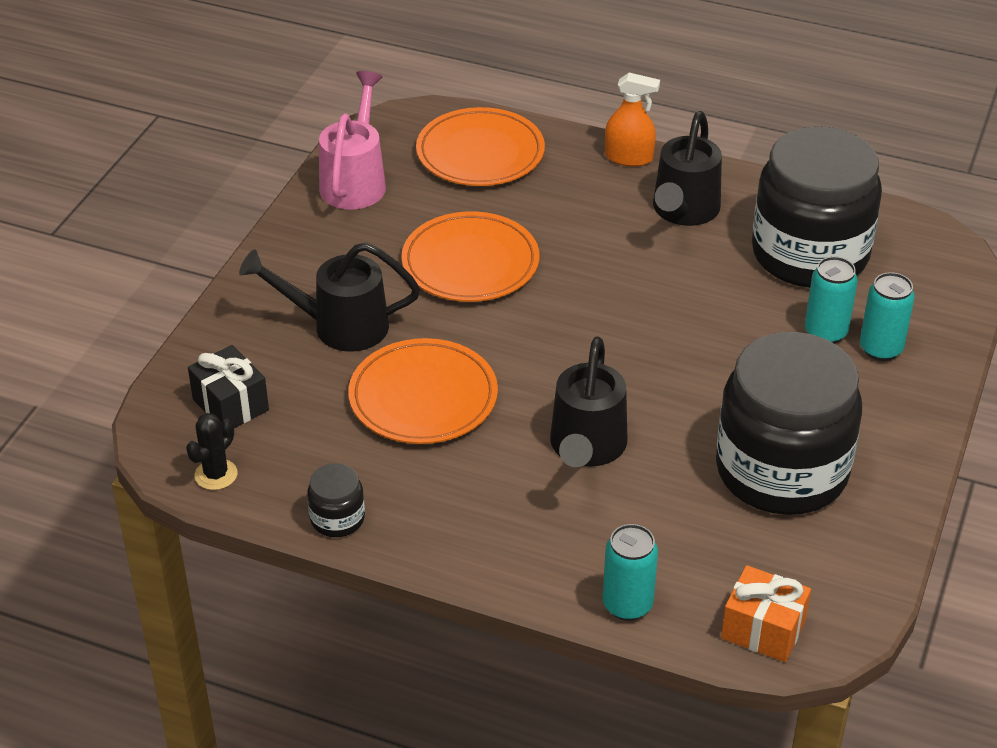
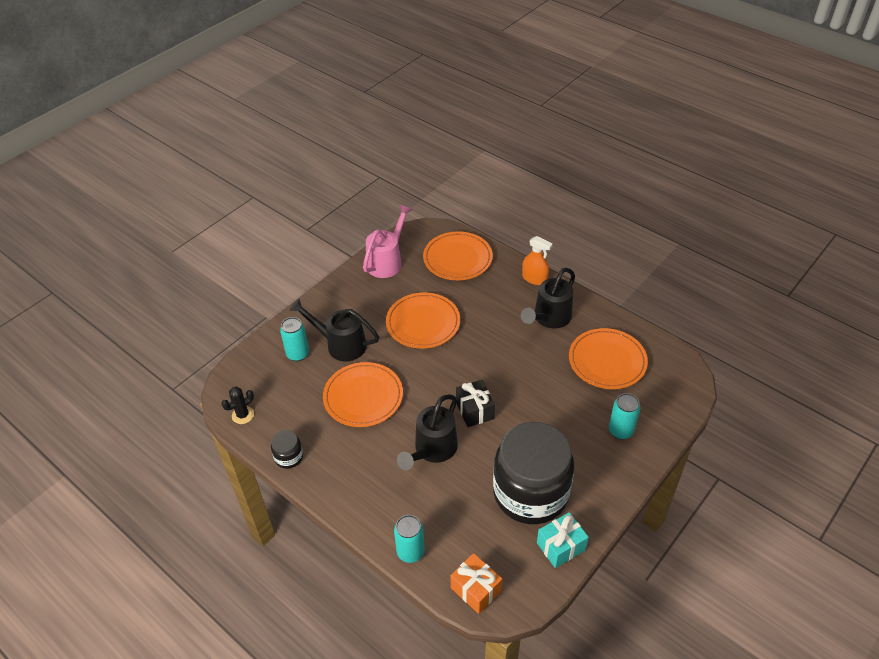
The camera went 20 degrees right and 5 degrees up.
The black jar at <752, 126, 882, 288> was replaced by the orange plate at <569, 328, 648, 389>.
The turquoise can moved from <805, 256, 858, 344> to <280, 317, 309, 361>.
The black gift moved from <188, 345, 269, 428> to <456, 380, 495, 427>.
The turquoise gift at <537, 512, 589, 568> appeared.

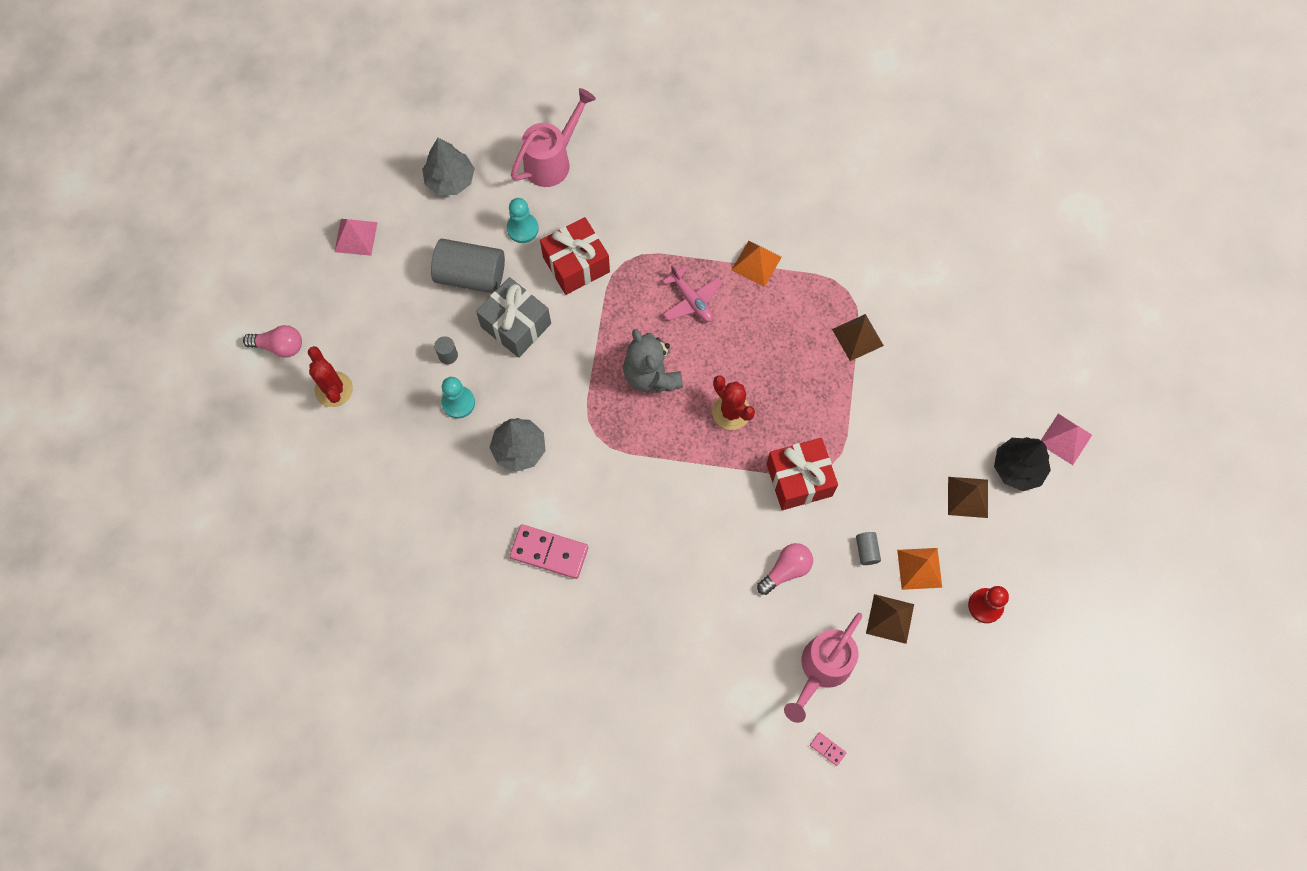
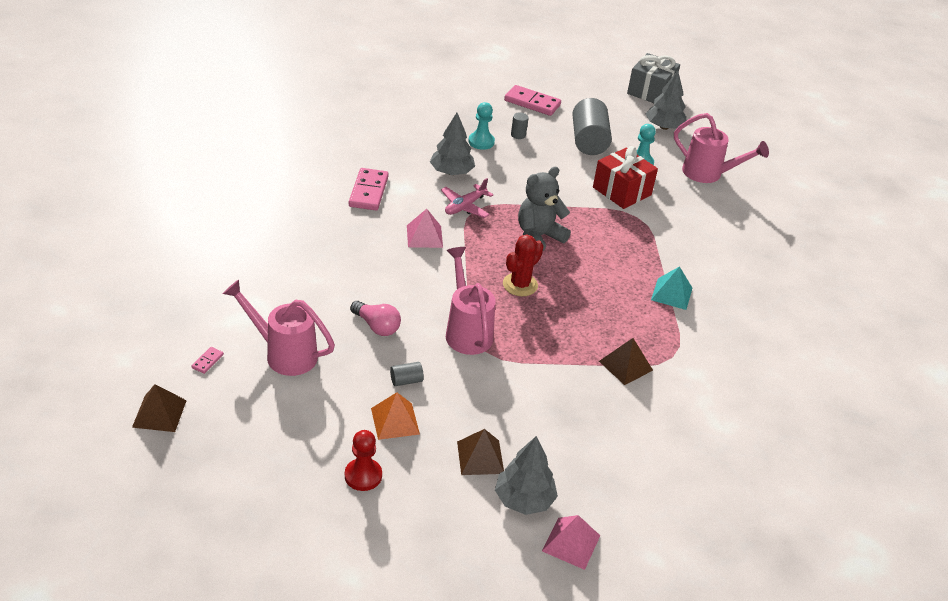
The camera went 75 degrees right and 30 degrees down.
The pink pyramid moved from <334, 219, 378, 256> to <407, 209, 443, 248>.
The orange pyramid at <732, 241, 782, 287> became the turquoise pyramid at <651, 266, 692, 310>.
The pink plane moved from <663, 265, 723, 322> to <441, 178, 493, 218>.
The grey gift moved from <476, 277, 551, 358> to <627, 53, 680, 103>.
The pink light bulb at <243, 325, 302, 358> disappeared.
The red cactus at <308, 346, 353, 407> disappeared.
The black tree at <994, 437, 1051, 491> became the grey tree at <495, 436, 558, 515>.
The red gift at <767, 438, 838, 510> was replaced by the pink watering can at <446, 247, 496, 355>.
The brown pyramid moved from <866, 594, 914, 644> to <132, 384, 187, 432>.
The pink domino at <504, 85, 561, 116> appeared.

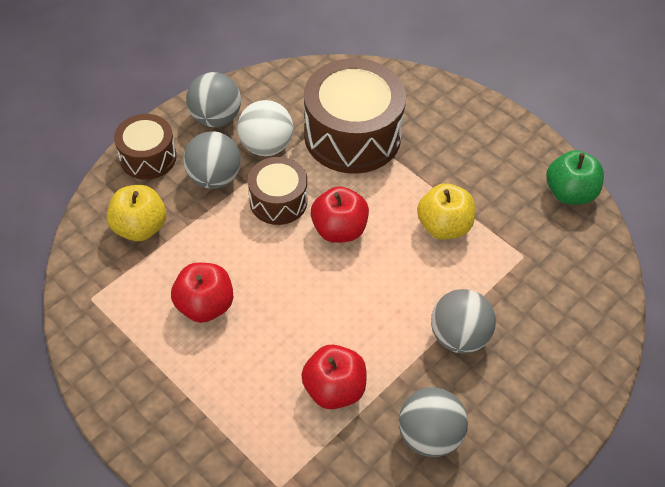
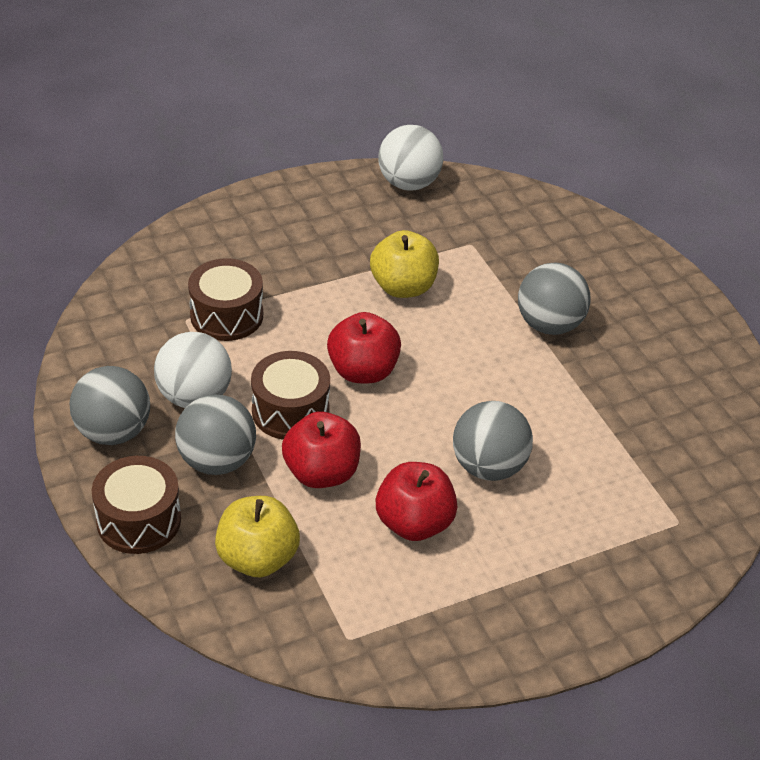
The camera went 70 degrees left and 10 degrees down.
The brown drum at <304, 58, 406, 174> changed to 0.56 times the size.
The green apple at <546, 150, 604, 205> was replaced by the white ball at <378, 125, 443, 191>.
The red apple moved from <301, 345, 366, 409> to <282, 411, 361, 488>.
The grey ball moved from <399, 387, 468, 457> to <453, 401, 533, 481>.

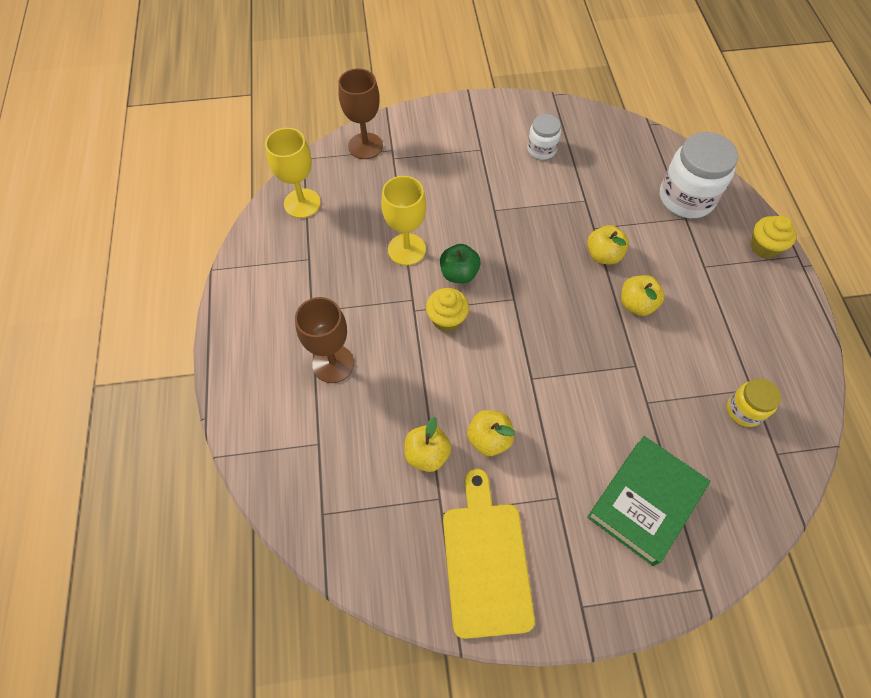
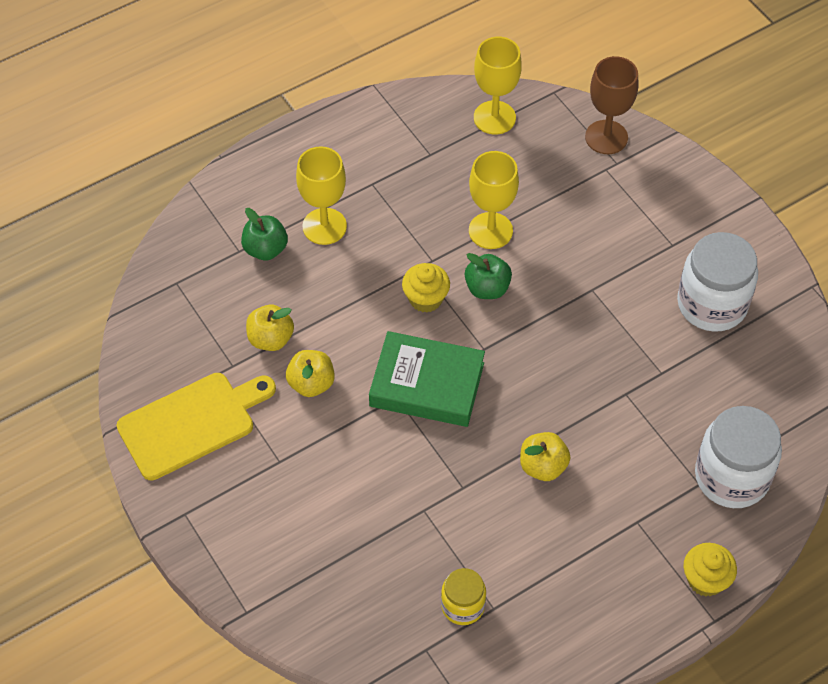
The camera went 65 degrees right and 5 degrees down.
The white jar at <527, 114, 561, 160> changed to 1.81 times the size.
The yellow apple at <587, 225, 629, 265> disappeared.
The brown goblet at <295, 297, 354, 383> became the yellow goblet at <296, 146, 347, 245>.
The green book moved from <587, 436, 710, 566> to <369, 331, 485, 427>.
The green apple at <241, 208, 288, 260> appeared.

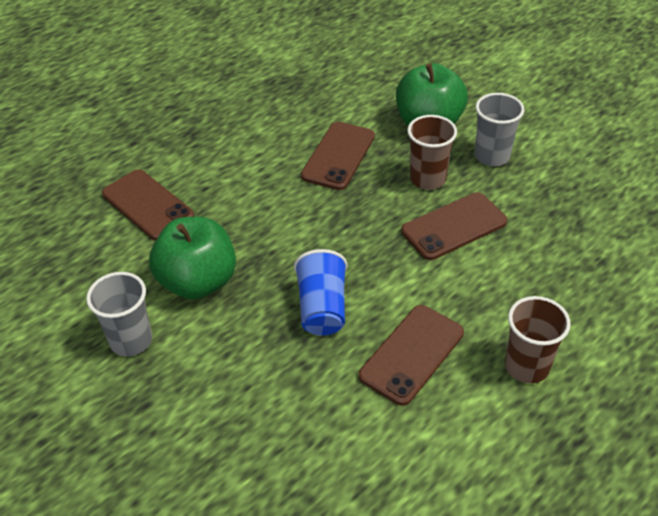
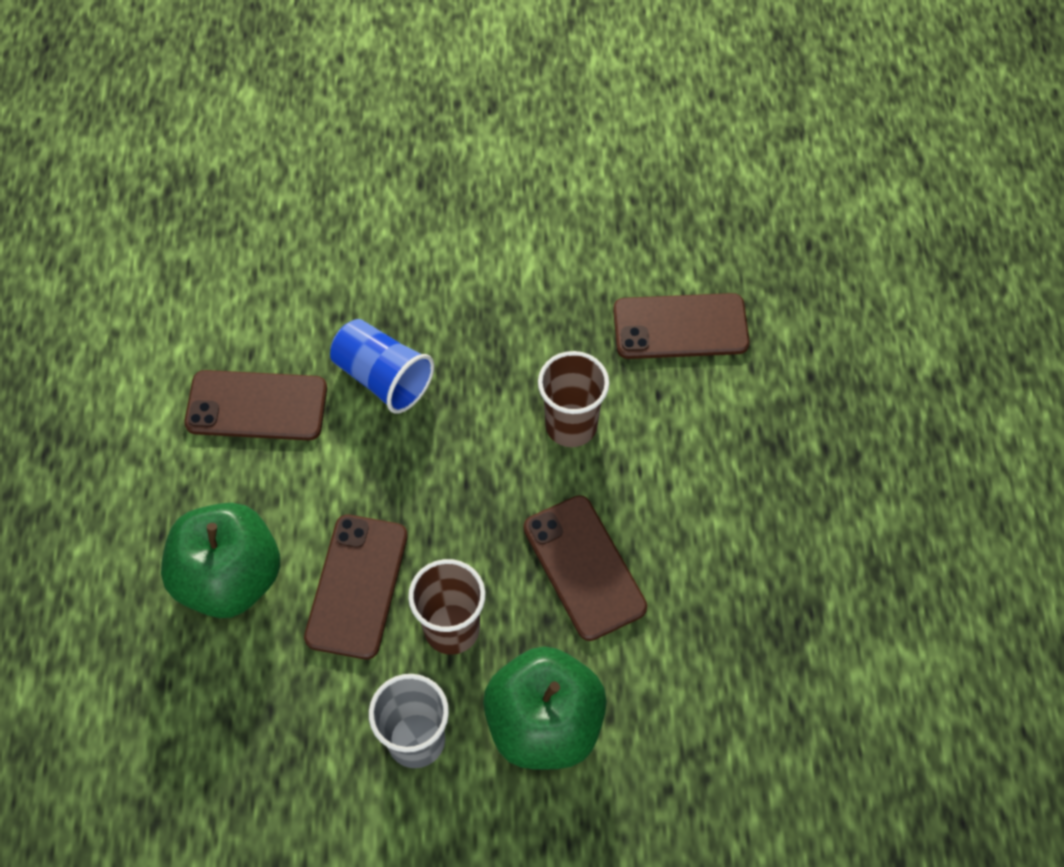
The camera went 130 degrees right and 15 degrees up.
The green apple moved from <149, 217, 236, 299> to <161, 503, 280, 618>.
The grey cup at <86, 272, 152, 357> disappeared.
The brown cup moved from <505, 296, 571, 384> to <538, 351, 609, 447>.
The brown phone at <359, 305, 464, 406> turned 75 degrees counterclockwise.

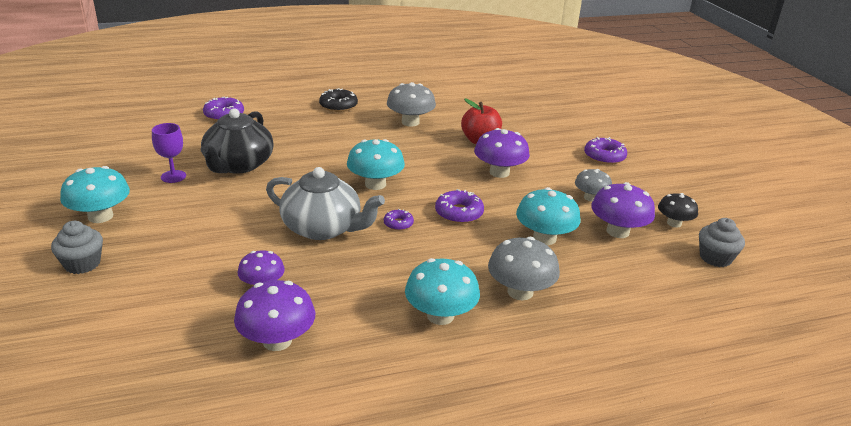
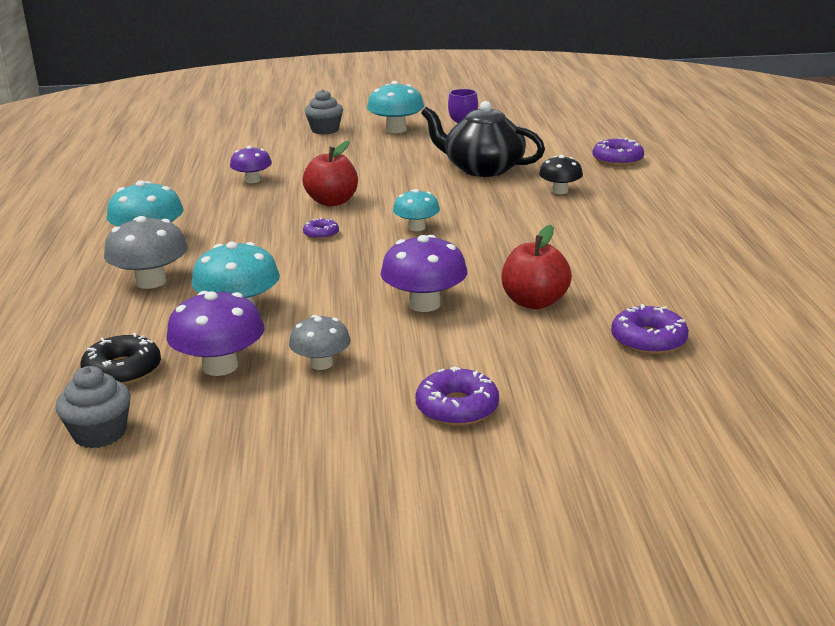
The camera went 105 degrees right and 5 degrees down.
The grey mushroom at <387, 82, 436, 127> disappeared.
The black donut moved from <319, 88, 358, 112> to <80, 333, 161, 385>.
The turquoise mushroom at <347, 139, 405, 190> changed to 0.64 times the size.
The grey teapot at <266, 167, 385, 240> was replaced by the red apple at <302, 140, 358, 206>.
The purple donut moved from <435, 189, 484, 224> to <611, 304, 689, 355>.
The black mushroom moved from <658, 193, 698, 228> to <539, 155, 583, 194>.
The purple mushroom at <234, 280, 315, 351> disappeared.

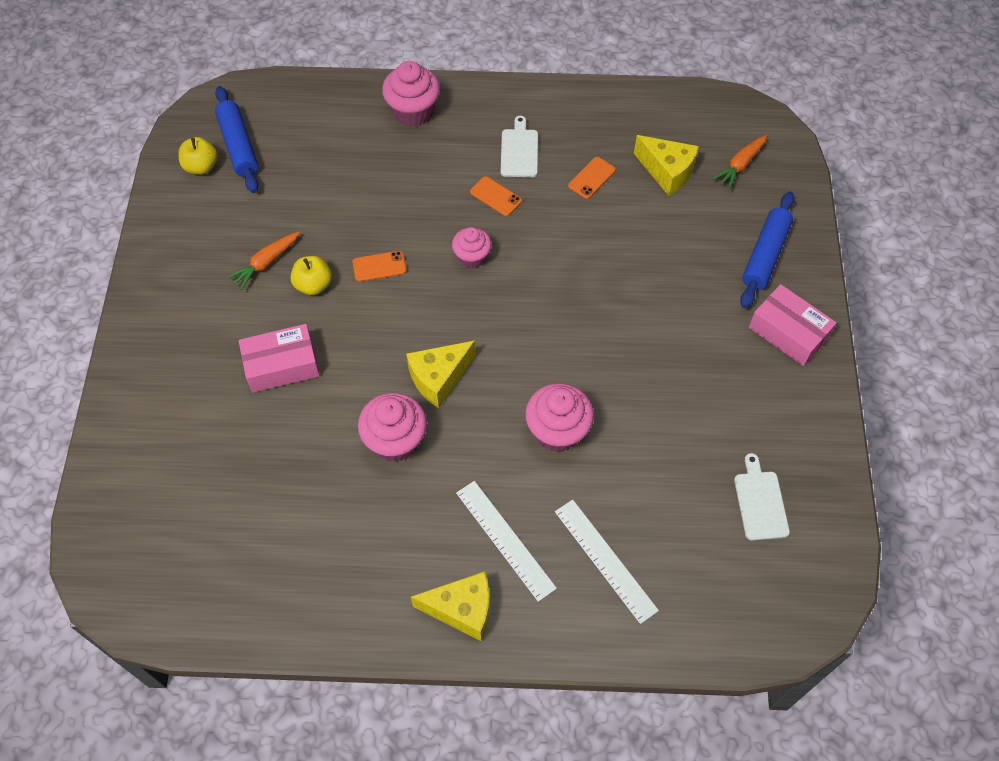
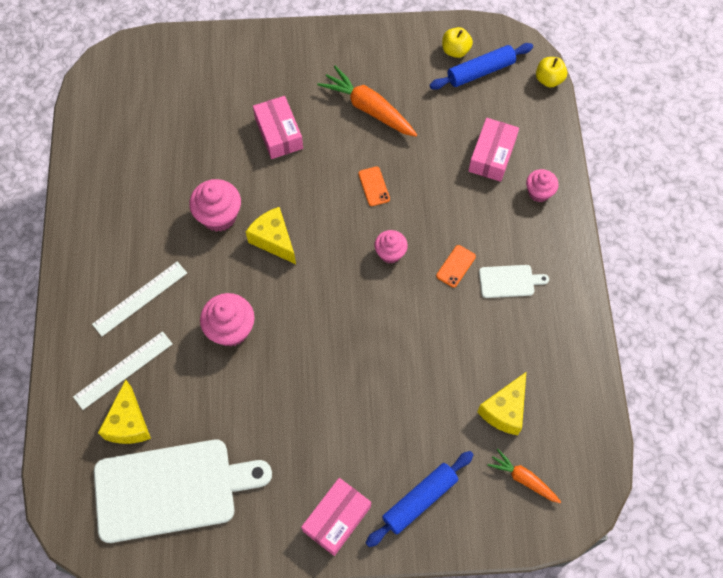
The camera went 85 degrees right and 5 degrees up.
The pink cupcake at <382, 61, 440, 127> changed to 0.64 times the size.
The orange phone at <568, 157, 616, 199> disappeared.
The blue rolling pin at <740, 192, 794, 308> turned 60 degrees counterclockwise.
The orange carrot at <227, 231, 300, 290> changed to 1.70 times the size.
The yellow apple moved from <291, 256, 332, 295> to <536, 57, 567, 87>.
The white cutting board at <734, 453, 790, 541> changed to 2.33 times the size.
The yellow cheese moved from <411, 571, 490, 641> to <98, 380, 151, 444>.
The pink box at <468, 118, 519, 182> appeared.

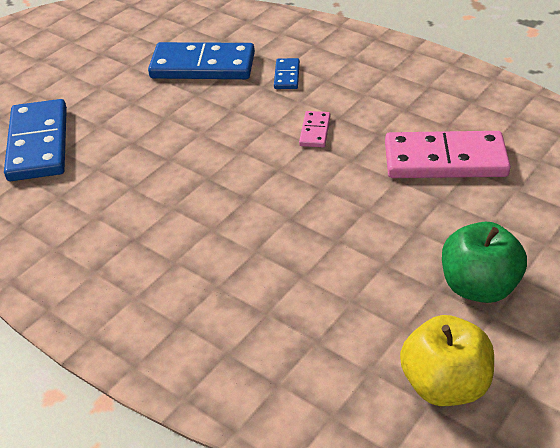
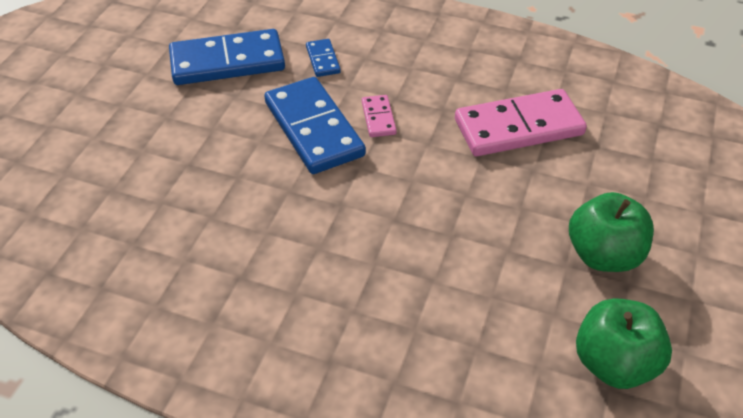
The camera went 20 degrees left and 5 degrees up.
The blue domino moved from <4, 99, 67, 181> to <264, 77, 366, 174>.
The yellow apple at <400, 315, 494, 406> became the green apple at <576, 298, 672, 389>.

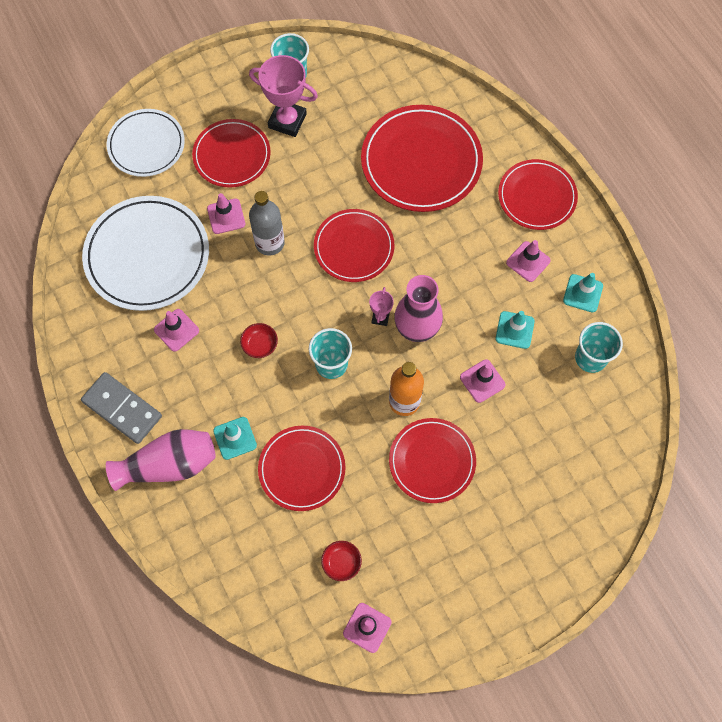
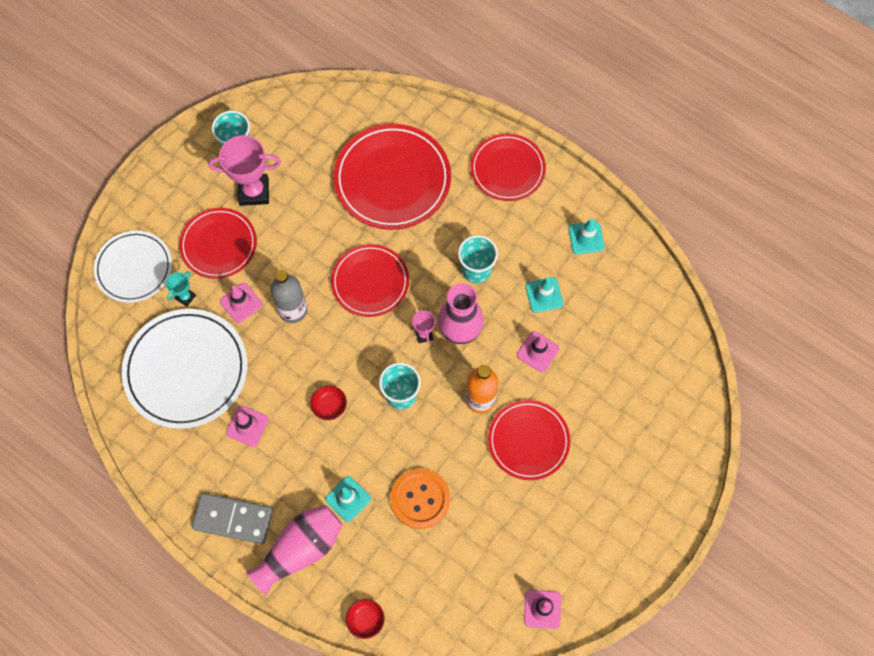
The camera went 25 degrees left and 0 degrees up.
The pink traffic cone at <506, 240, 551, 282> disappeared.
The turquoise cup moved from <575, 322, 623, 373> to <458, 235, 498, 283>.
The red plate at <258, 426, 346, 511> was replaced by the orange button at <390, 468, 450, 529>.
The red bowl moved from <321, 541, 362, 581> to <346, 599, 385, 639>.
The turquoise trophy at <166, 271, 196, 307> appeared.

